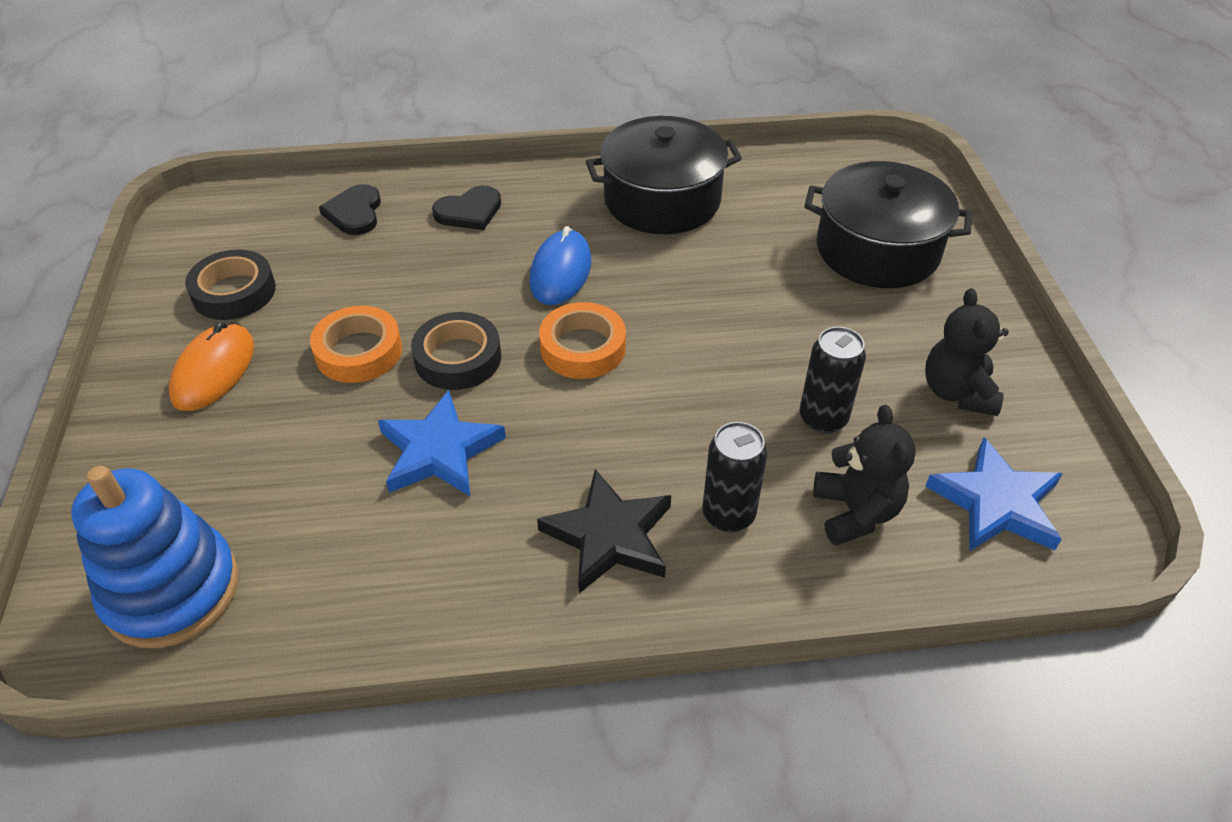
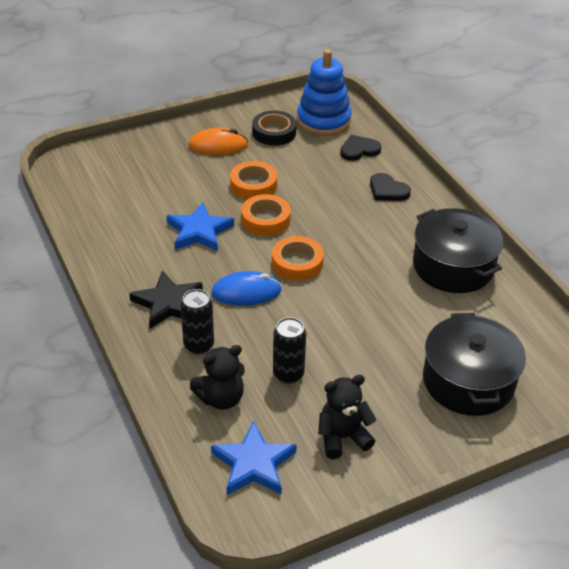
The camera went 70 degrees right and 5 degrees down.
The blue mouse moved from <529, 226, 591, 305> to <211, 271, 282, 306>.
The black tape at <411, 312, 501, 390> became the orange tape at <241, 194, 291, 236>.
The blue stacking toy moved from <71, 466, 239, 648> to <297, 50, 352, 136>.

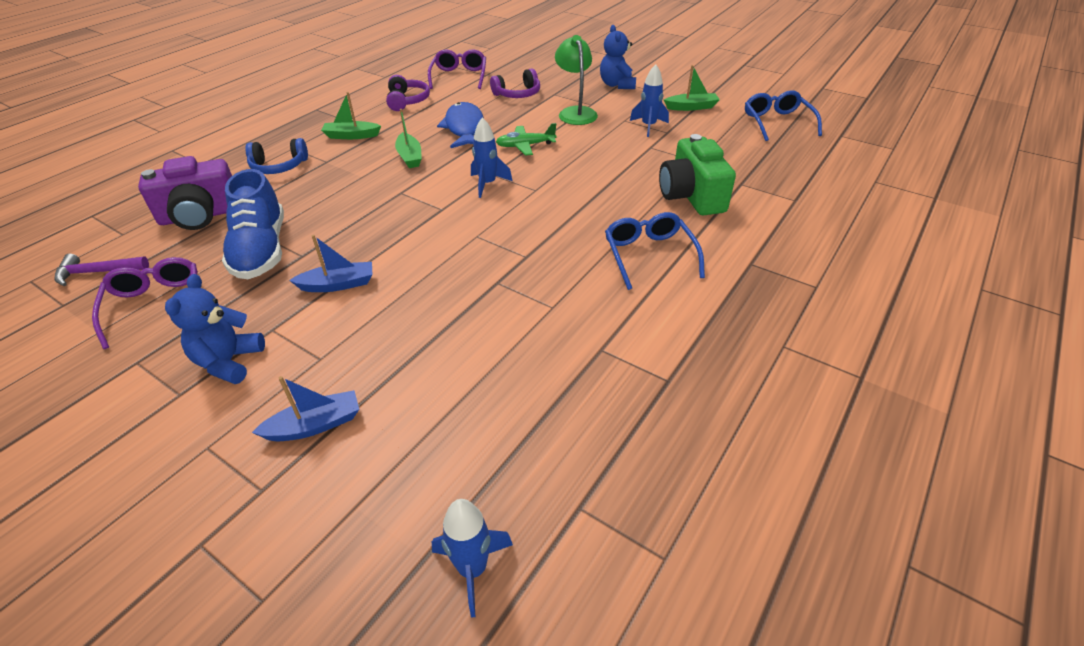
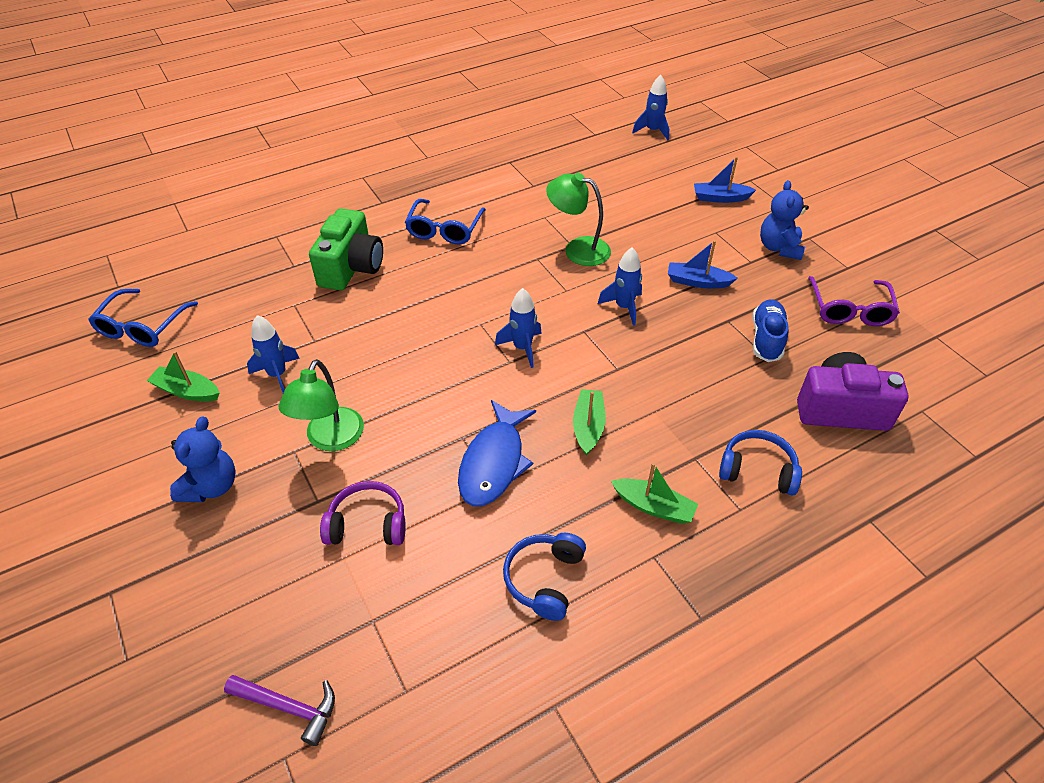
The camera went 155 degrees left and 5 degrees up.
The purple glasses at <428, 49, 486, 89> disappeared.
The purple headphones at <386, 75, 430, 111> became the blue headphones at <503, 533, 586, 621>.
The green plane at <496, 123, 557, 156> disappeared.
The blue shoe at <222, 169, 284, 279> changed to 0.66 times the size.
The purple hammer moved from <55, 254, 149, 286> to <224, 675, 335, 746>.
The blue teddy bear at <165, 274, 265, 384> turned 150 degrees clockwise.
The green lamp at <546, 173, 611, 266> appeared.
The blue rocket at <598, 248, 642, 326> appeared.

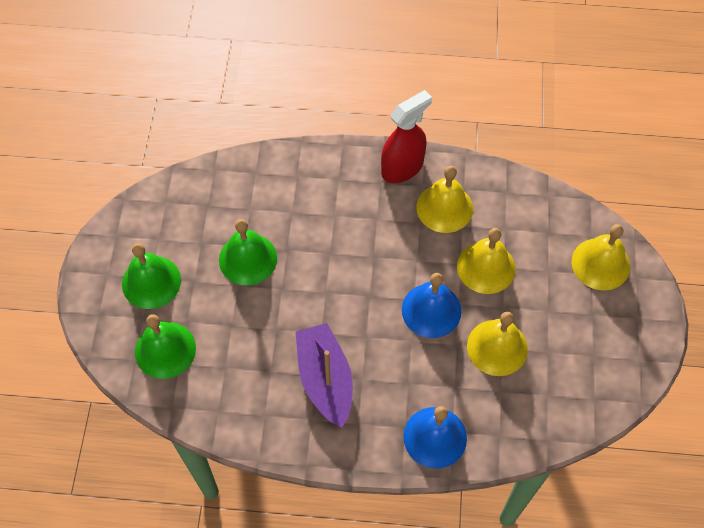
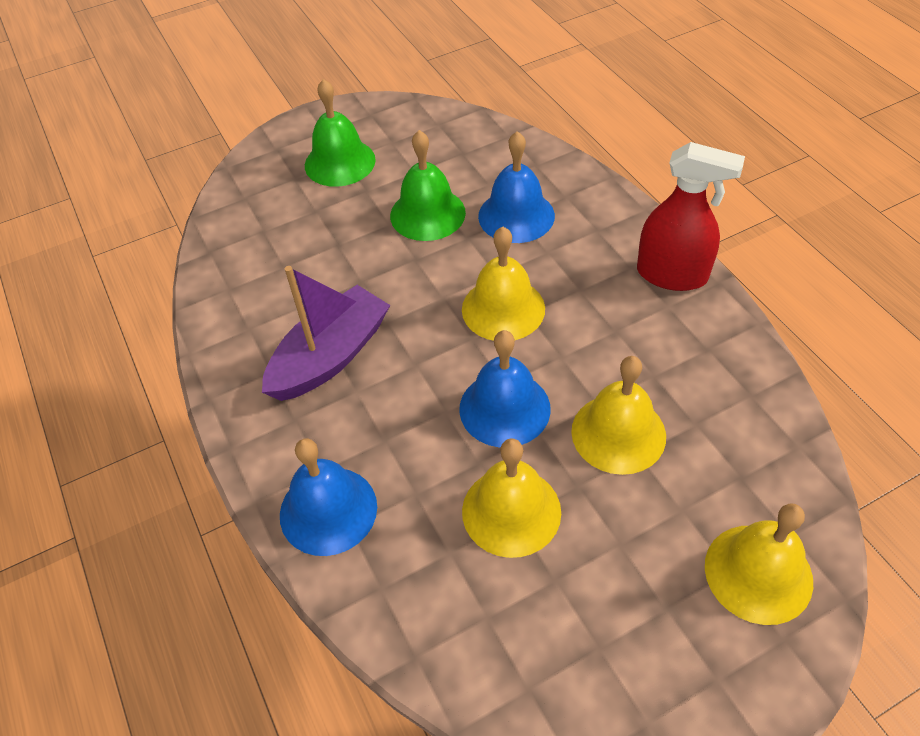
The camera went 60 degrees right and 10 degrees down.
The yellow bell moved from <416, 166, 473, 233> to <462, 226, 545, 341>.
The green bell at <135, 314, 196, 379> disappeared.
The blue bell at <478, 131, 555, 243> appeared.

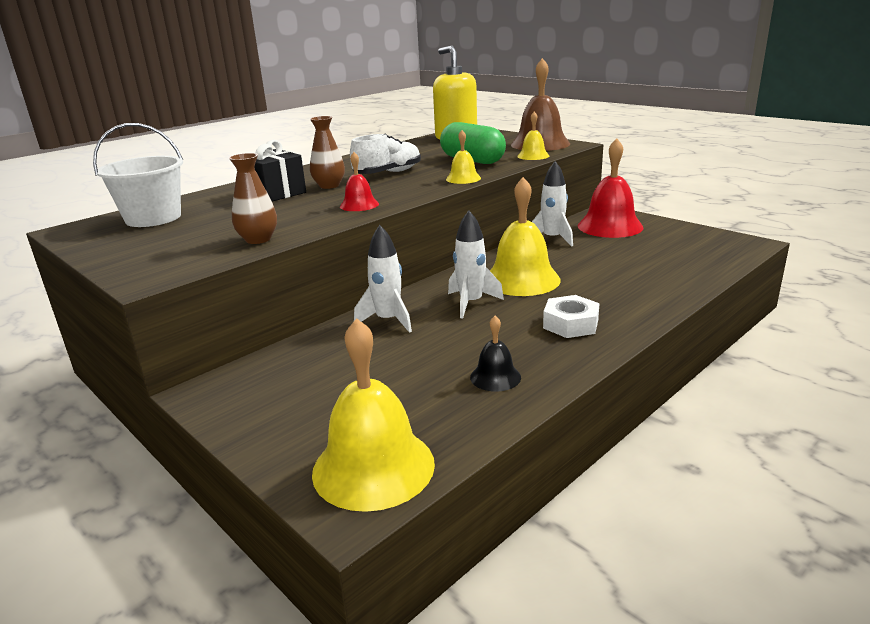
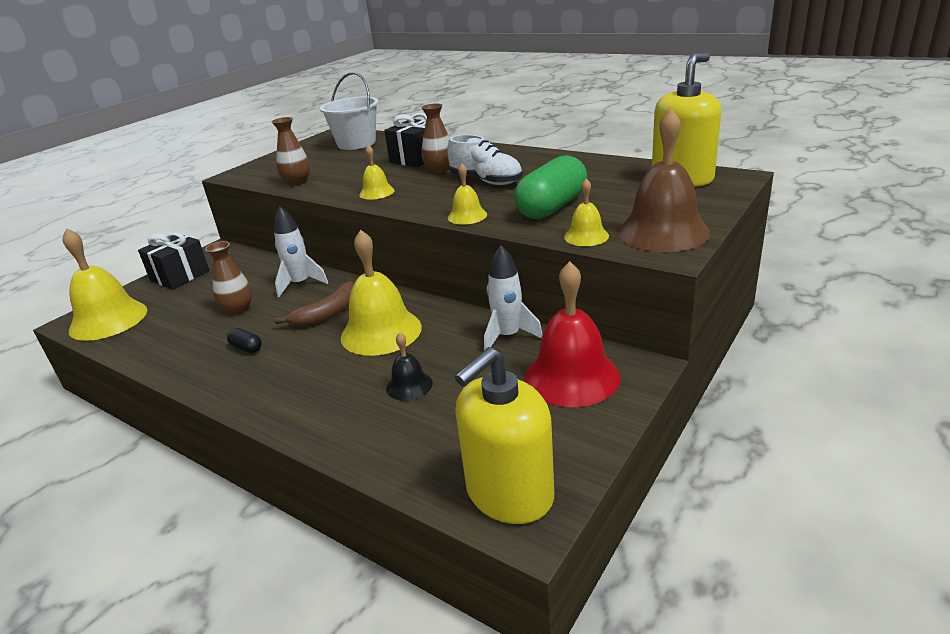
The camera went 80 degrees right and 5 degrees up.
The red bell at <340, 152, 379, 211> became the yellow bell at <359, 145, 395, 200>.
The white rocket at <448, 210, 504, 318> was replaced by the brown banana at <275, 281, 354, 327>.
The white nut at <543, 295, 600, 338> disappeared.
The black bell moved from <470, 316, 521, 392> to <386, 332, 433, 401>.
The black gift at <138, 232, 210, 289> appeared.
The brown vase at <205, 241, 253, 315> appeared.
The black capsule at <227, 328, 262, 353> appeared.
The yellow soap dispenser at <455, 347, 554, 524> appeared.

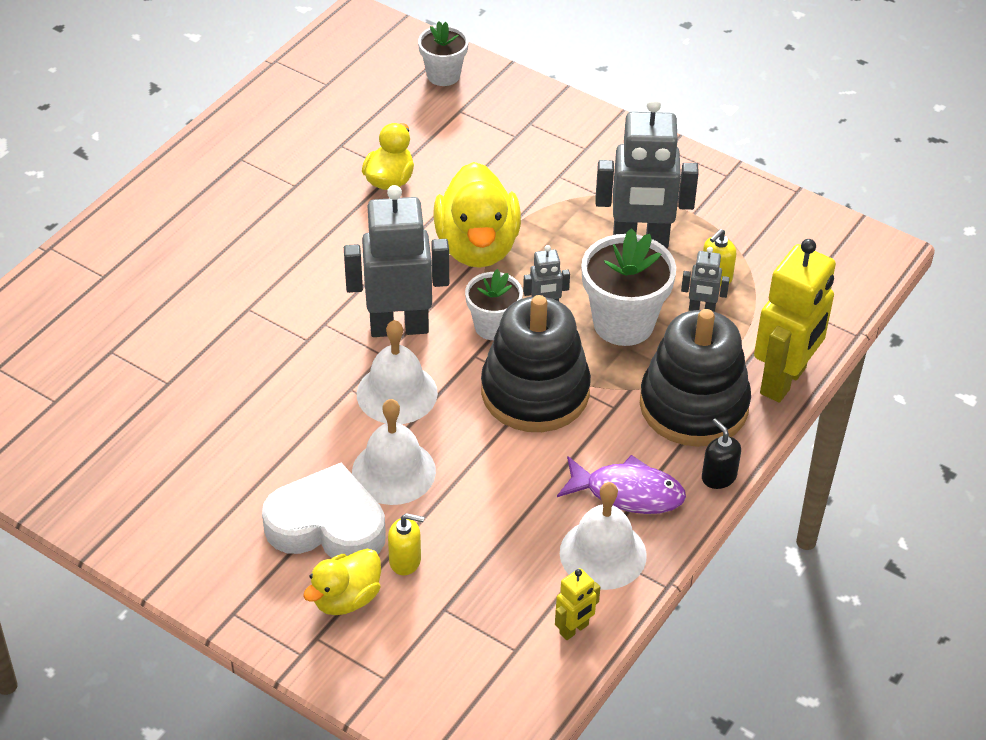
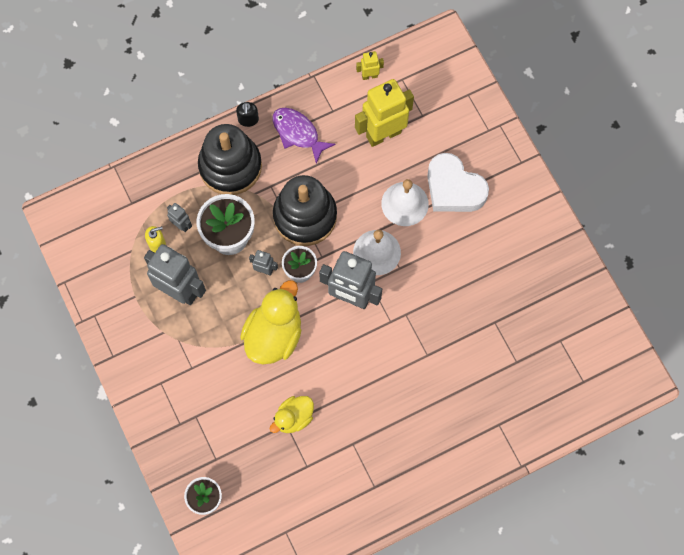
The camera went 150 degrees left and 25 degrees up.
The yellow robot moved from <754, 239, 836, 403> to <355, 79, 414, 147>.
The white bell at <560, 482, 647, 590> disappeared.
The yellow soap dispenser at <388, 513, 424, 575> disappeared.
The yellow duck at <303, 548, 381, 615> disappeared.

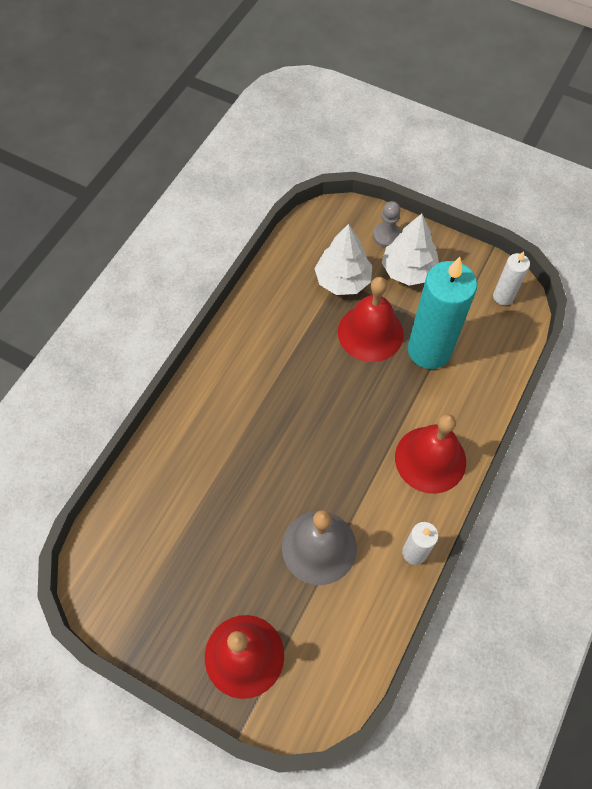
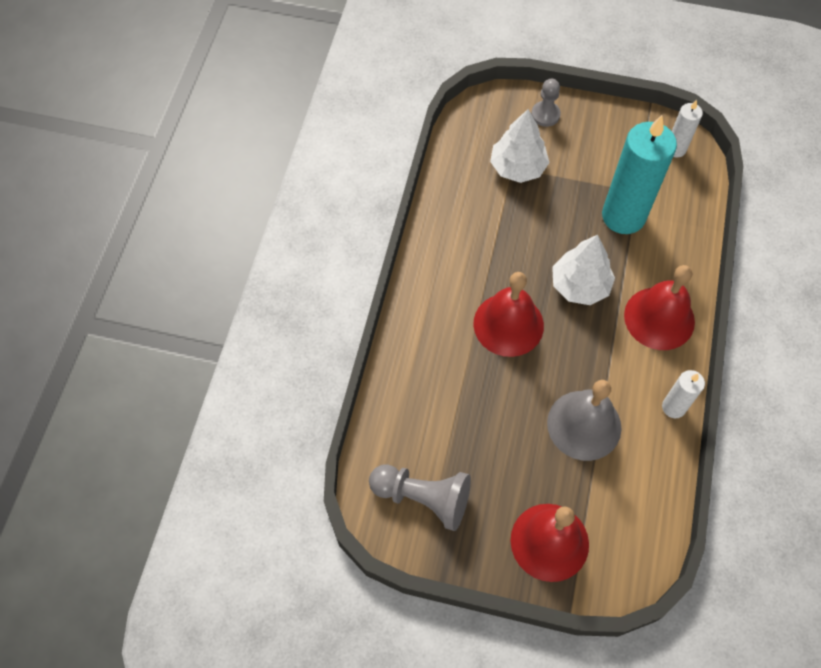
The camera went 15 degrees left and 0 degrees up.
The white tree moved from <382, 214, 439, 286> to <552, 235, 615, 305>.
The red bell moved from <338, 277, 404, 362> to <473, 272, 544, 357>.
The grey pawn at <369, 465, 471, 531> appeared.

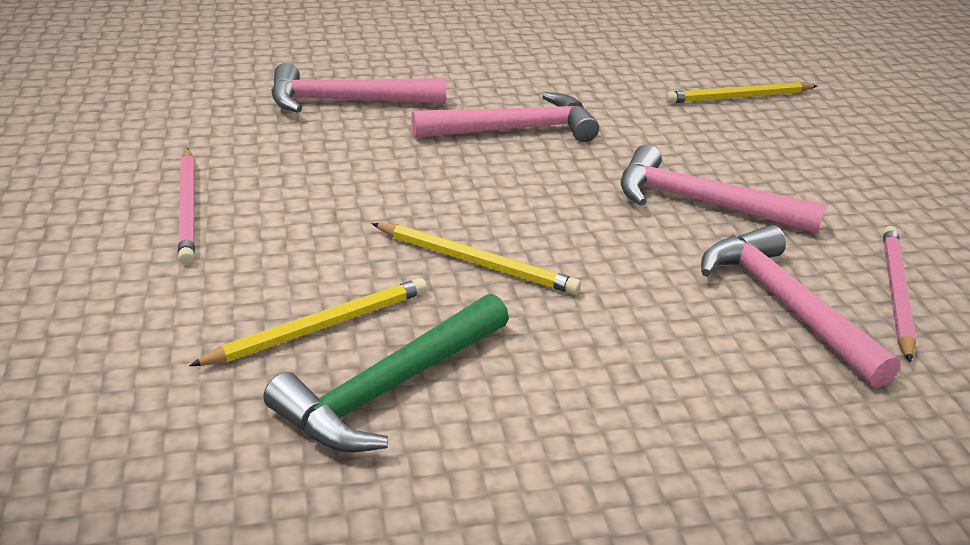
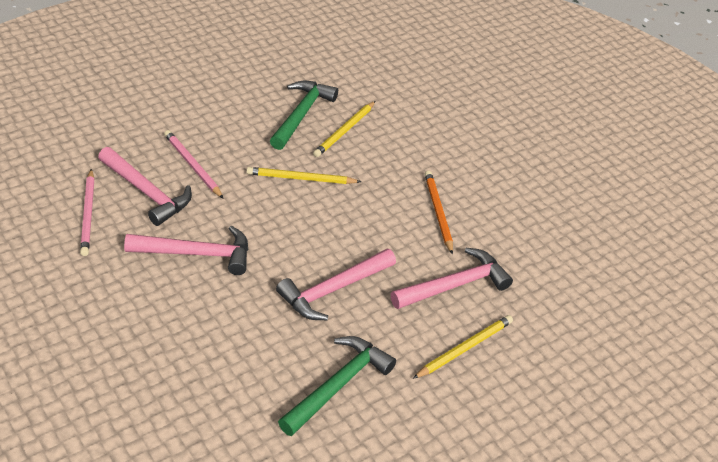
The camera went 155 degrees right and 10 degrees up.
The yellow pencil moved from <665, 82, 817, 103> to <413, 315, 513, 379>.
The pink pencil moved from <178, 148, 195, 265> to <164, 130, 224, 199>.
The orange pencil at <425, 171, 453, 255> appeared.
The green hammer at <278, 336, 396, 436> appeared.

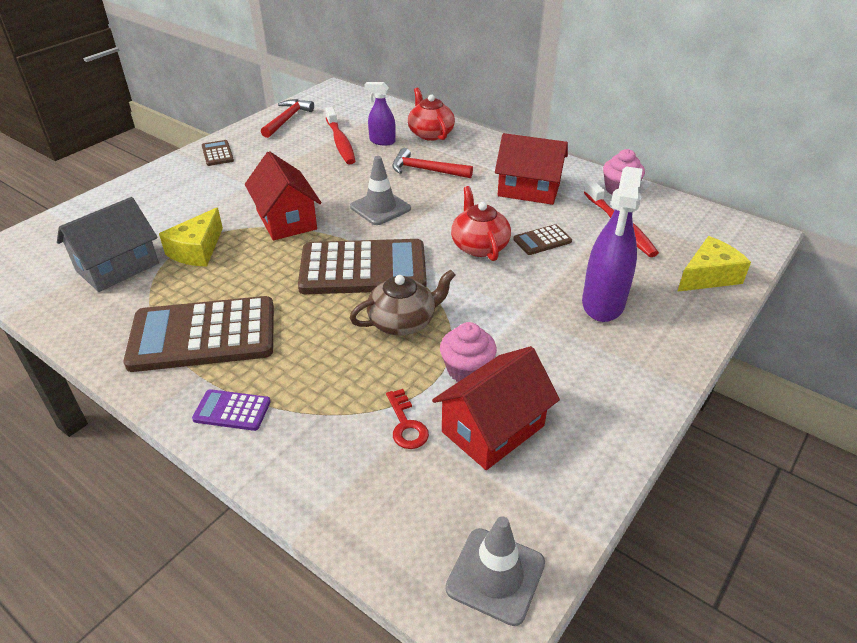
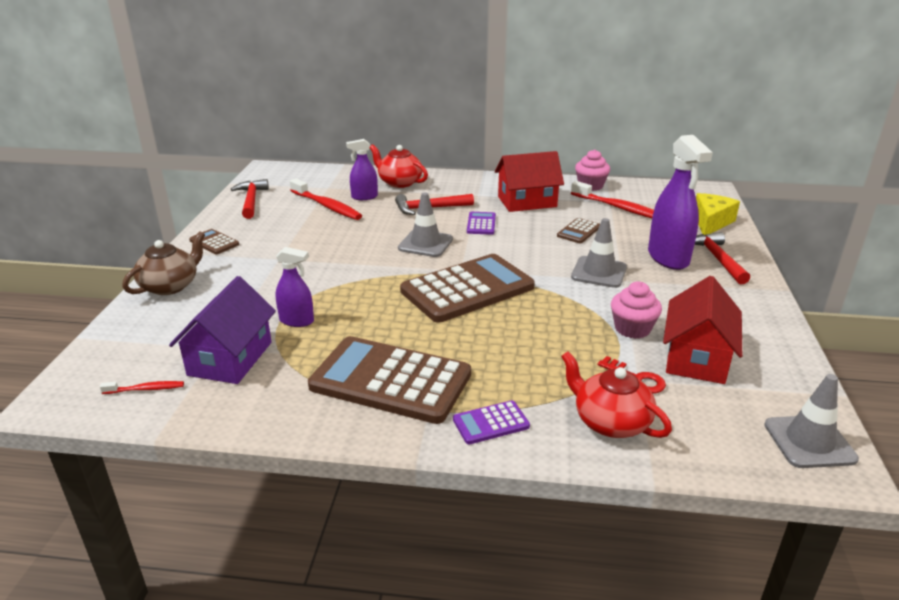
The camera went 30 degrees left and 10 degrees down.
The red house at <245, 151, 321, 240> disappeared.
The red teapot moved from <451, 186, 511, 261> to <561, 351, 672, 438>.
The grey house at <57, 197, 159, 292> became the purple house at <169, 276, 276, 384>.
The yellow cheese at <159, 207, 223, 267> was replaced by the purple spray bottle at <275, 247, 314, 327>.
The brown teapot moved from <349, 270, 456, 336> to <123, 231, 205, 295>.
The brown calculator at <123, 296, 274, 372> turned 60 degrees clockwise.
The purple calculator at <467, 212, 496, 235> appeared.
The grey traffic cone at <571, 218, 627, 288> appeared.
The red hammer at <695, 232, 750, 284> appeared.
The red toothbrush at <100, 381, 184, 394> appeared.

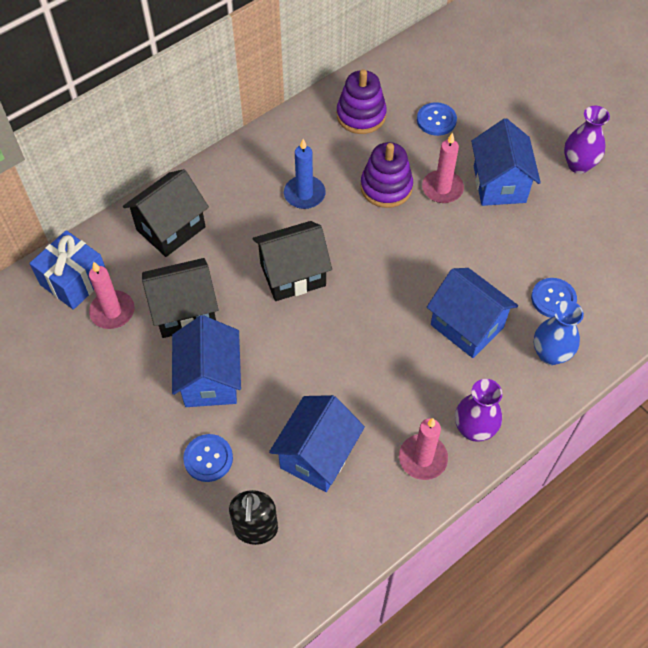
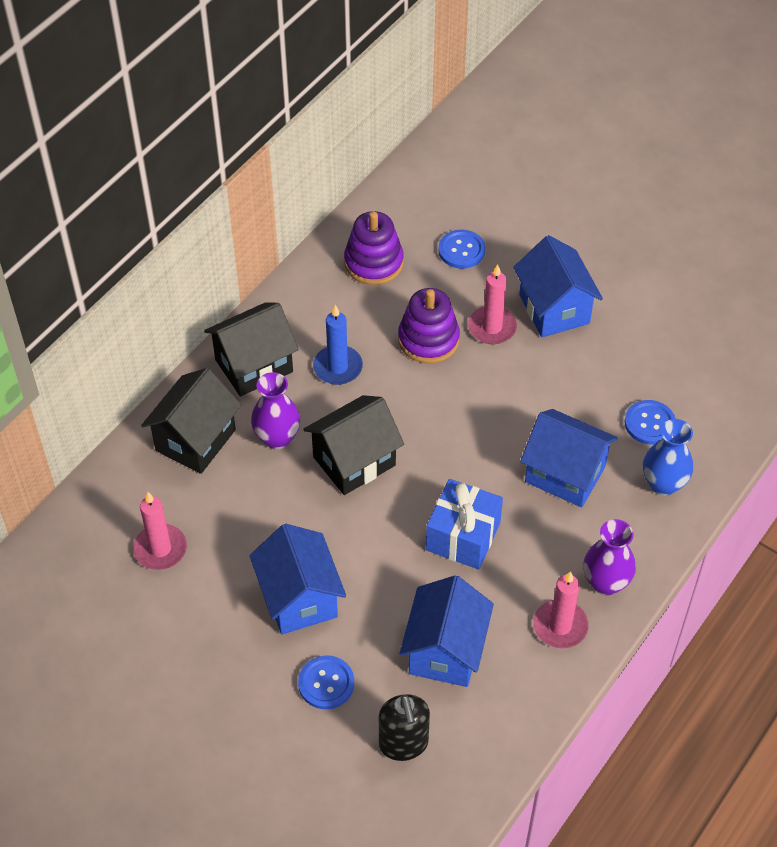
The camera went 15 degrees left and 5 degrees down.
The purple vase moved from <564, 106, 610, 174> to <251, 372, 300, 449>.
The blue gift moved from <30, 230, 105, 310> to <426, 479, 503, 569>.
The black house moved from <142, 258, 219, 338> to <204, 303, 299, 397>.

